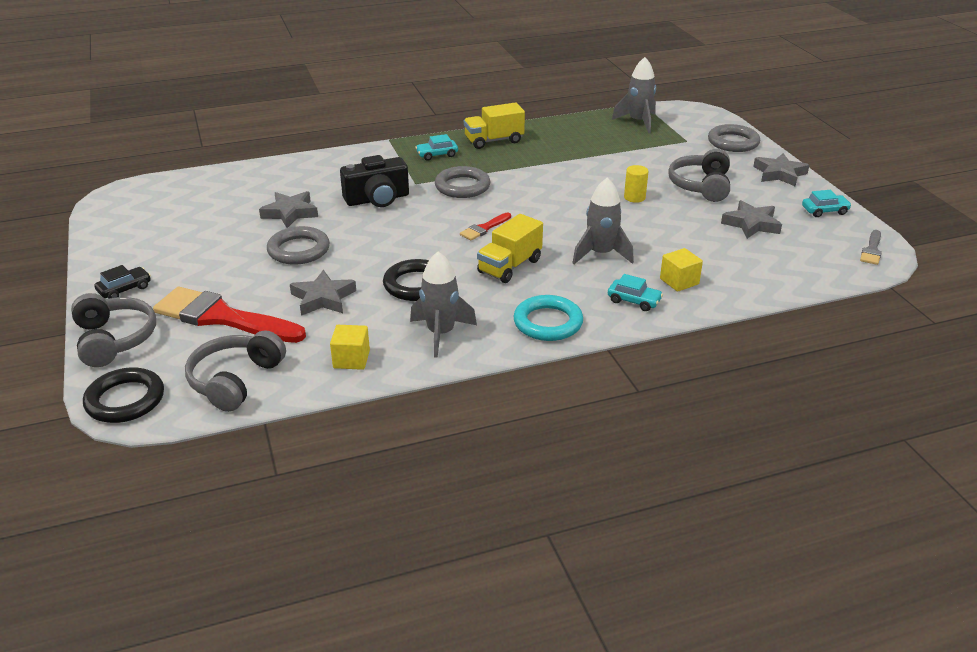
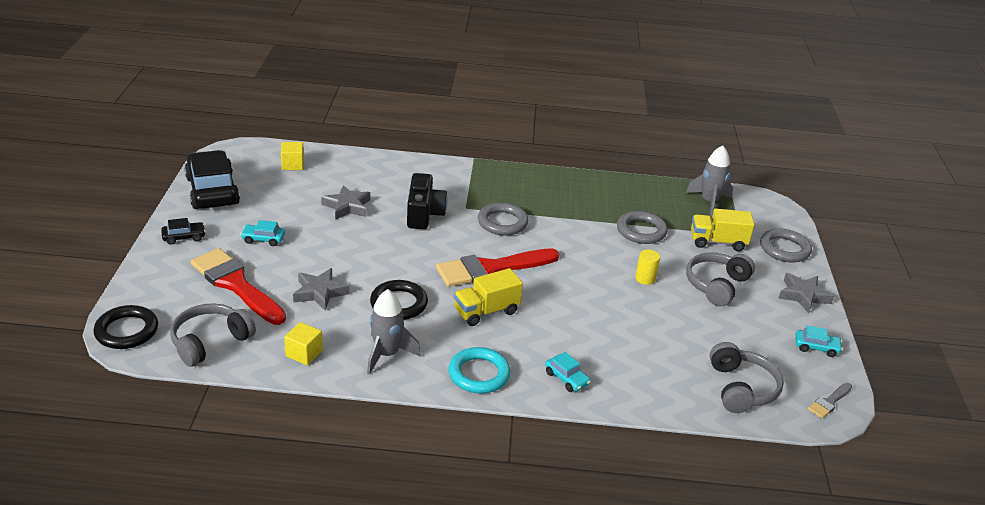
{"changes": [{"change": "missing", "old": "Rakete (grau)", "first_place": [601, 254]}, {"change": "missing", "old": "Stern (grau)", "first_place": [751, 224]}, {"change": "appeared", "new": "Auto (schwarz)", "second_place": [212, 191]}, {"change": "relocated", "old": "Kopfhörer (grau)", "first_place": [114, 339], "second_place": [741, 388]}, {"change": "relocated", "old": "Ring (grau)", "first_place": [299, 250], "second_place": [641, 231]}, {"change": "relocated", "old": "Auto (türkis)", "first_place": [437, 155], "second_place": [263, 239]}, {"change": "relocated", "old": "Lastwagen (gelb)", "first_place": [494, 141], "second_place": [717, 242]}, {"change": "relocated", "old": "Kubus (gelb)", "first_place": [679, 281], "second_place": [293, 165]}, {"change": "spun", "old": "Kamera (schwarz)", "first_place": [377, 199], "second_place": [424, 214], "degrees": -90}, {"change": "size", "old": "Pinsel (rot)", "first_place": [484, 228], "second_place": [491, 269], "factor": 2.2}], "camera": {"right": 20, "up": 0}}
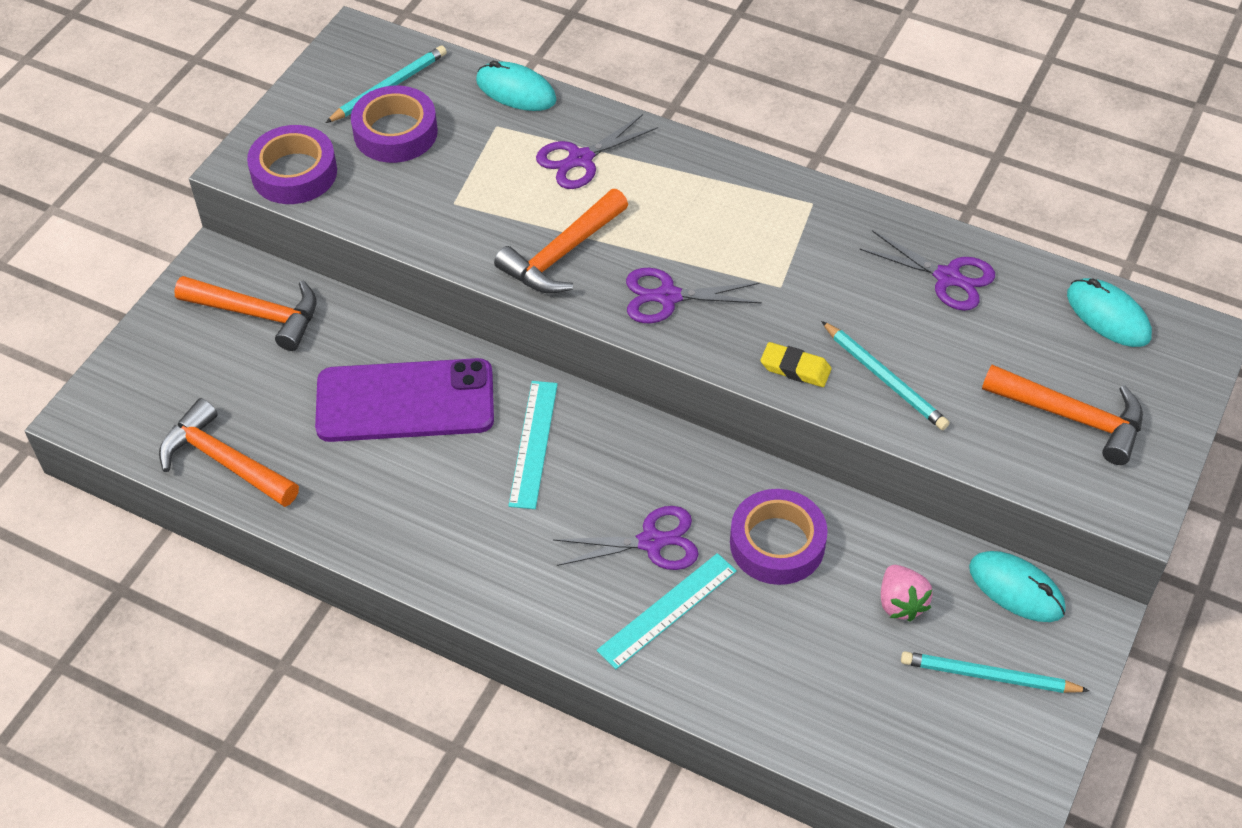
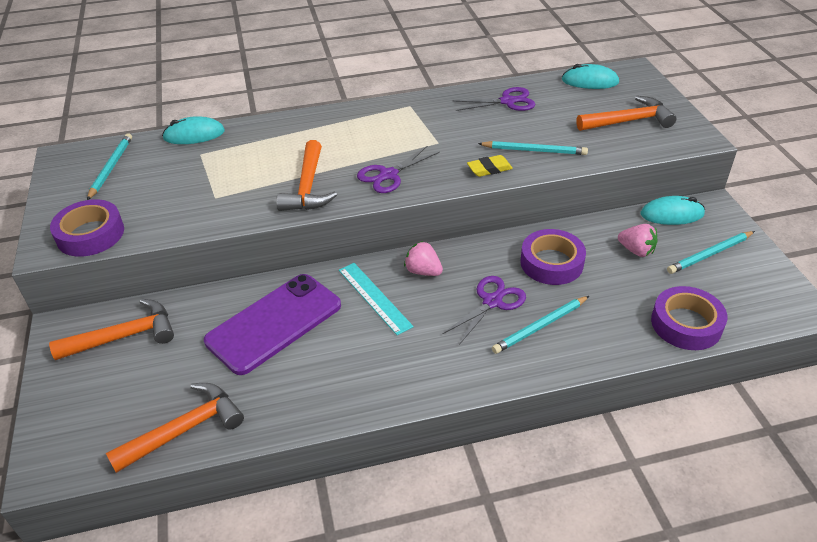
{"changes": [{"change": "missing", "old": "Schere (lila)", "first_place": [581, 159]}, {"change": "appeared", "new": "Erdbeere (rosa)", "second_place": [423, 271]}, {"change": "relocated", "old": "Klebeband (lila)", "first_place": [395, 132], "second_place": [686, 324]}, {"change": "exchanged", "old": "Lineal (türkis)", "new": "Bleistift (türkis)", "first_place": [668, 610], "second_place": [540, 326]}, {"change": "spun", "old": "Hammer (orange)", "first_place": [223, 461], "second_place": [185, 429], "degrees": 150}], "camera": {"right": -40, "up": -10}}
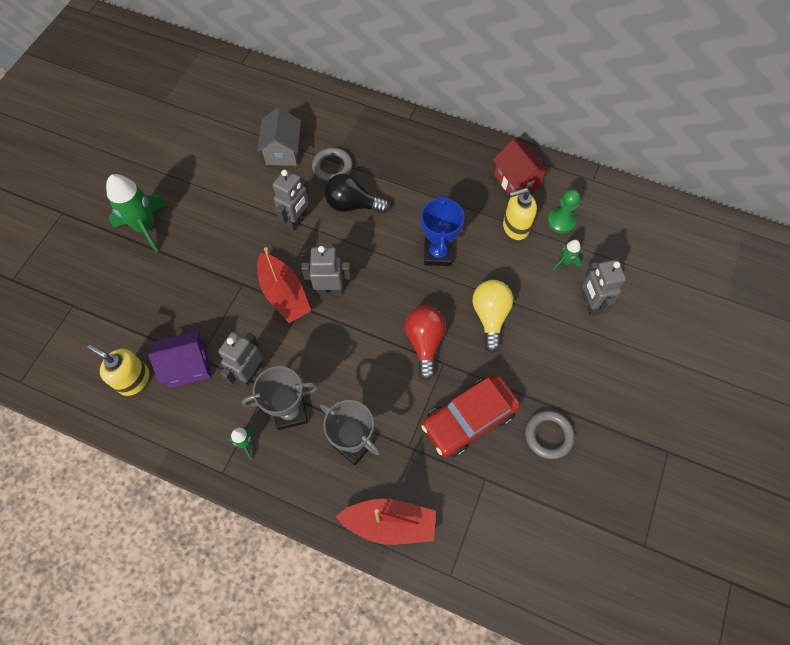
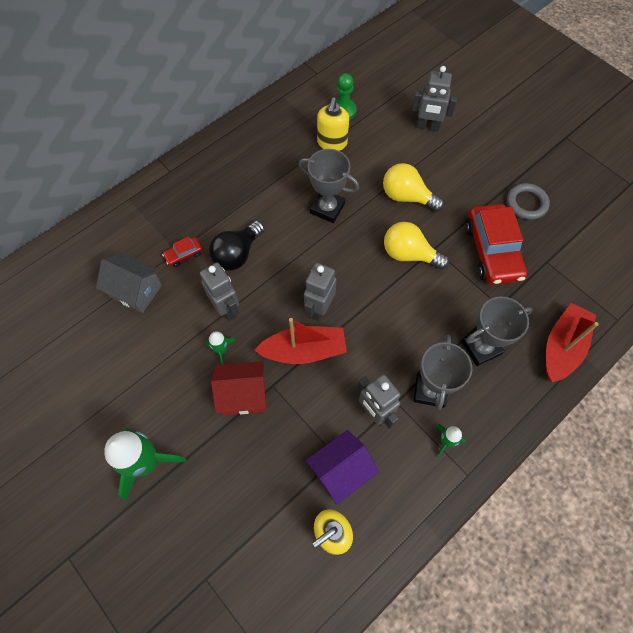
{"changes": [{"change": "relocated", "old": "Haus (rot)", "first_place": [516, 181], "second_place": [243, 394]}, {"change": "relocated", "old": "Rakete (grün)", "first_place": [565, 261], "second_place": [221, 350]}, {"change": "exchanged", "old": "Ring (grau)", "new": "Auto (rot)", "first_place": [332, 167], "second_place": [184, 254]}, {"change": "colour", "old": "Glühbirne (rot)", "new": "Glühbirne (gelb)", "first_place": [424, 343], "second_place": [409, 254]}, {"change": "colour", "old": "Pokal (blau)", "new": "Pokal (grau)", "first_place": [438, 254], "second_place": [327, 208]}, {"change": "spun", "old": "Haus (lila)", "first_place": [188, 366], "second_place": [340, 470], "degrees": 45}], "camera": {"right": -65, "up": 0}}
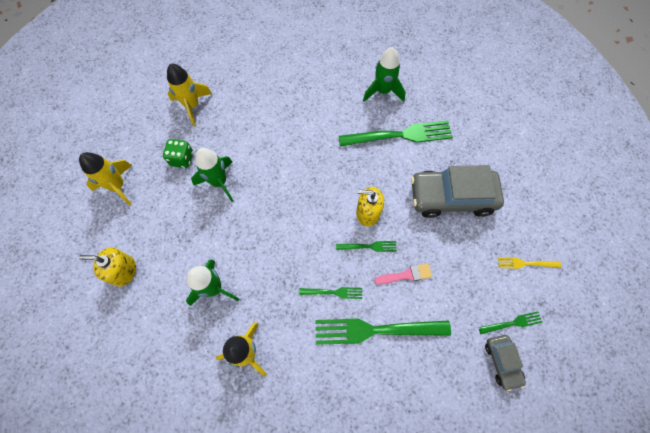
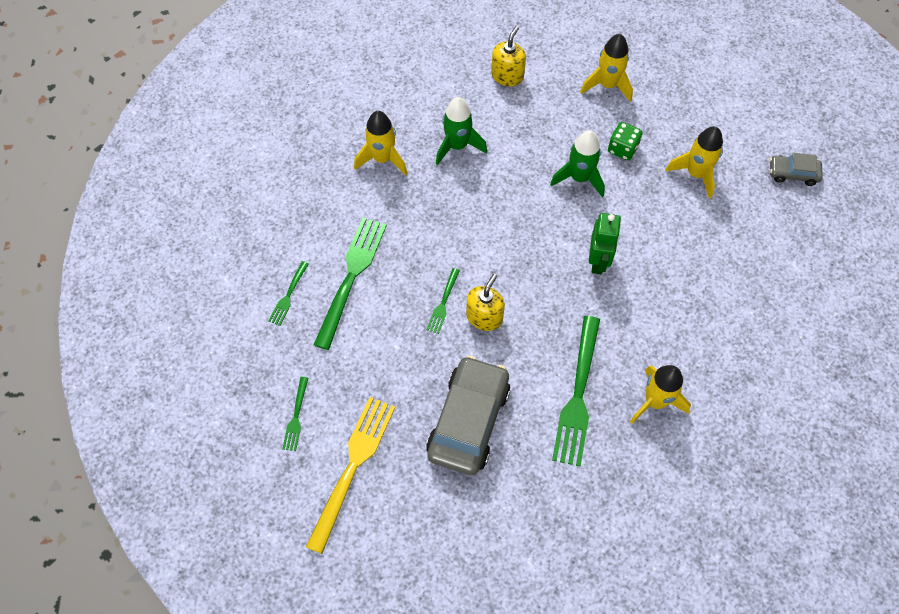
{"changes": [{"change": "missing", "old": "Pinsel (rosa)", "first_place": [406, 275]}, {"change": "appeared", "new": "Roboter (grün)", "second_place": [598, 261]}, {"change": "relocated", "old": "Gabel (grün)", "first_place": [333, 292], "second_place": [288, 295]}, {"change": "relocated", "old": "Auto (grau)", "first_place": [502, 362], "second_place": [793, 173]}, {"change": "colour", "old": "Rakete (grün)", "new": "Rakete (gelb)", "first_place": [383, 91], "second_place": [655, 401]}, {"change": "size", "old": "Gabel (gelb)", "first_place": [526, 263], "second_place": [352, 467], "factor": 2.07}], "camera": {"right": 110, "up": -5}}
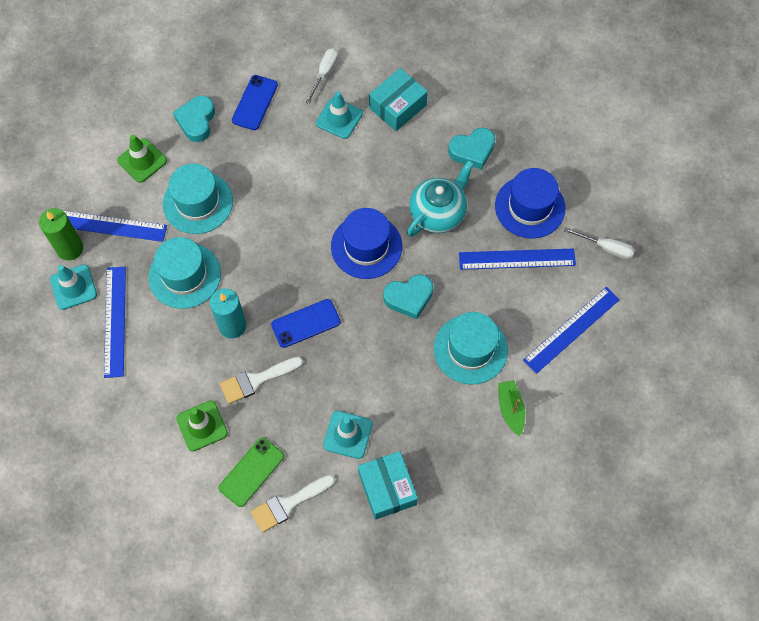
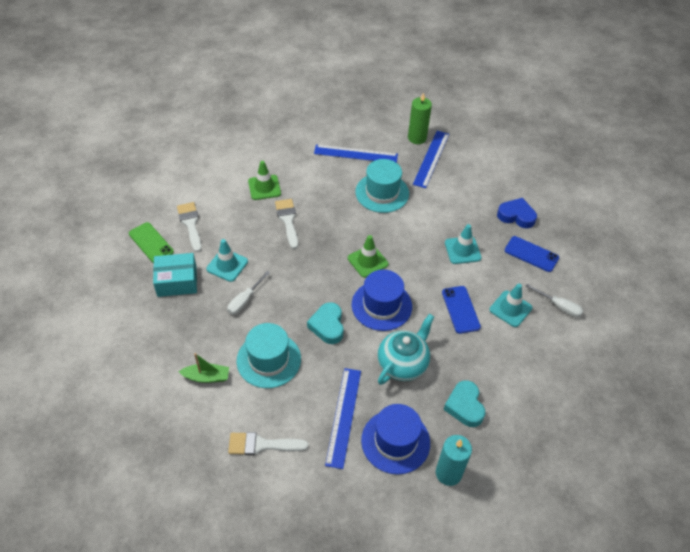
{"changes": [{"change": "missing", "old": "Hut (türkis)", "first_place": [198, 202]}, {"change": "missing", "old": "Schachtel (türkis)", "first_place": [397, 106]}, {"change": "relocated", "old": "Leitkegel (türkis)", "first_place": [73, 287], "second_place": [462, 250]}, {"change": "relocated", "old": "Leitkegel (grün)", "first_place": [142, 160], "second_place": [367, 261]}, {"change": "relocated", "old": "Kerze (türkis)", "first_place": [232, 326], "second_place": [448, 473]}, {"change": "relocated", "old": "Handy (grün)", "first_place": [251, 472], "second_place": [151, 243]}, {"change": "relocated", "old": "Handy (blau)", "first_place": [306, 323], "second_place": [460, 309]}, {"change": "relocated", "old": "Schraubenzieher (weiß)", "first_place": [606, 248], "second_place": [245, 300]}, {"change": "exchanged", "old": "Lineal (blau)", "new": "Pinsel (weiß)", "first_place": [571, 330], "second_place": [262, 445]}, {"change": "colour", "old": "Herz (türkis)", "new": "Herz (blau)", "first_place": [196, 121], "second_place": [516, 216]}, {"change": "spun", "old": "Teekanne (türkis)", "first_place": [438, 213], "second_place": [403, 364], "degrees": -105}], "camera": {"right": 100, "up": -15}}
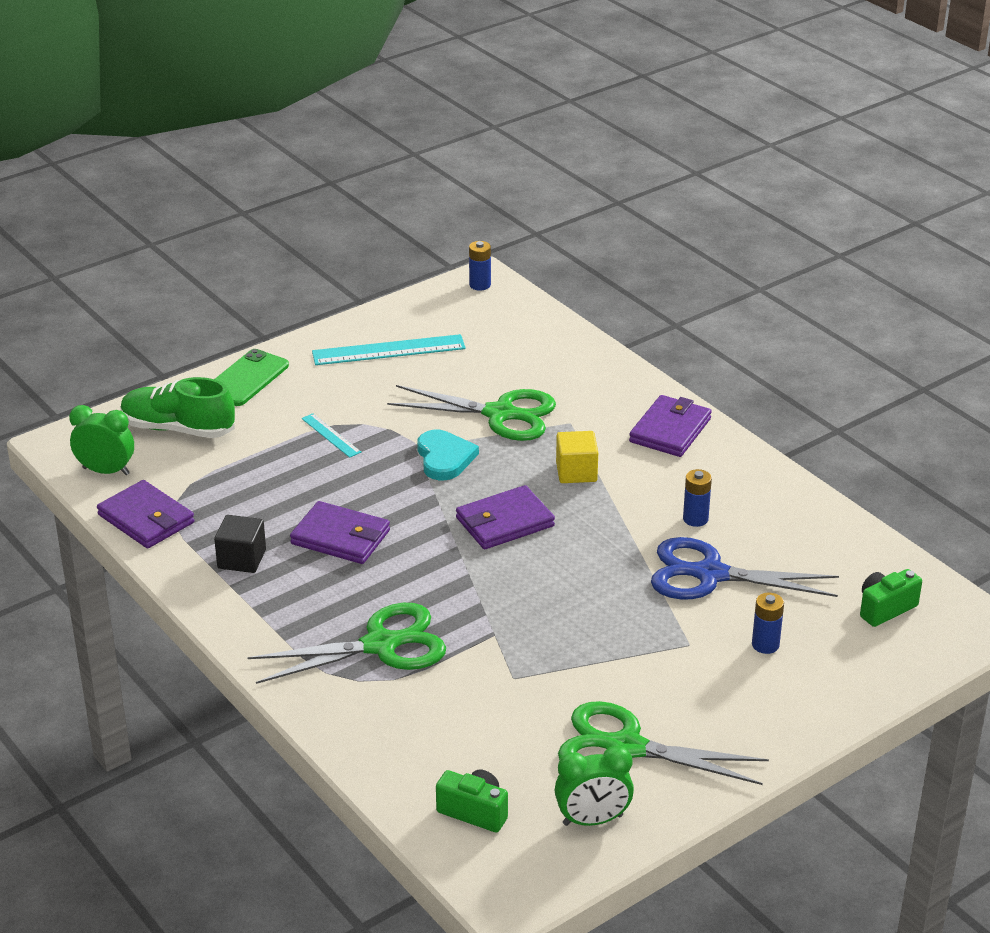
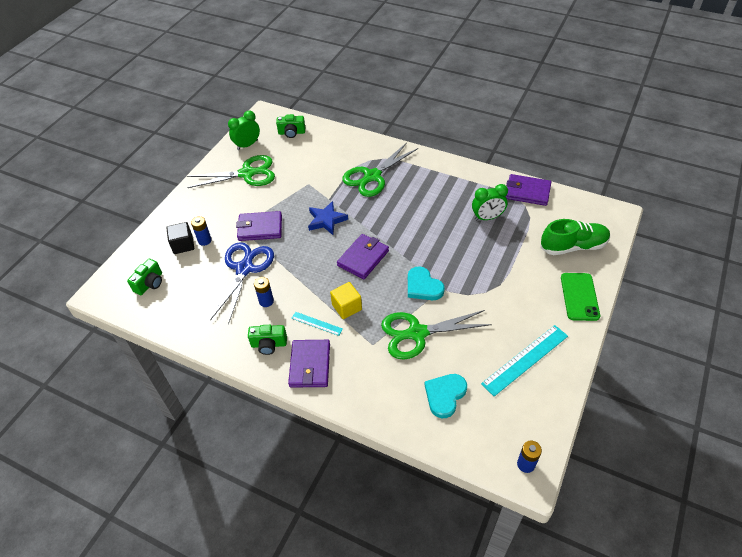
{"changes": [{"change": "appeared", "new": "Kamera (grün)", "second_place": [269, 344]}, {"change": "appeared", "new": "Stern (blau)", "second_place": [326, 220]}, {"change": "appeared", "new": "Herz (türkis)", "second_place": [445, 395]}, {"change": "relocated", "old": "Wecker (grün)", "first_place": [106, 471], "second_place": [487, 217]}, {"change": "relocated", "old": "Kubus (schwarz)", "first_place": [242, 559], "second_place": [183, 245]}, {"change": "relocated", "old": "Geldbörse (lila)", "first_place": [340, 537], "second_place": [260, 228]}, {"change": "relocated", "old": "Lineal (türkis)", "first_place": [331, 435], "second_place": [317, 323]}, {"change": "spun", "old": "Schere (blau)", "first_place": [710, 574], "second_place": [244, 269], "degrees": -60}], "camera": {"right": 155, "up": 15}}
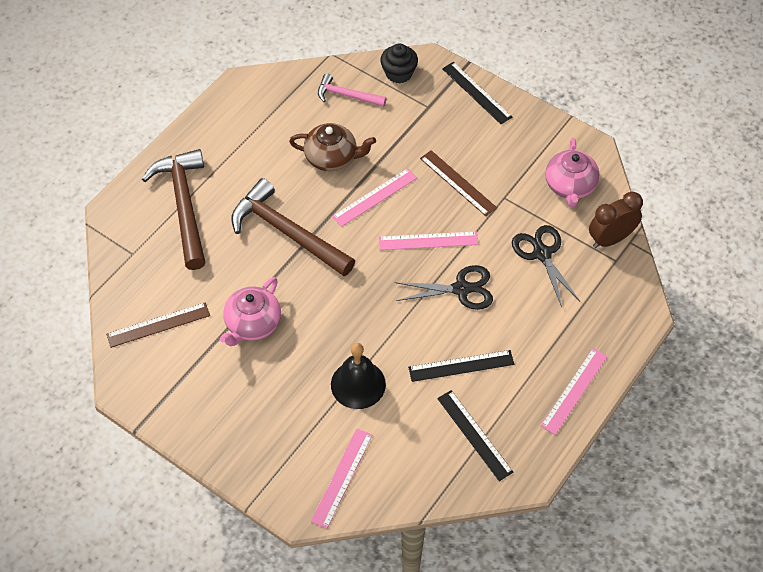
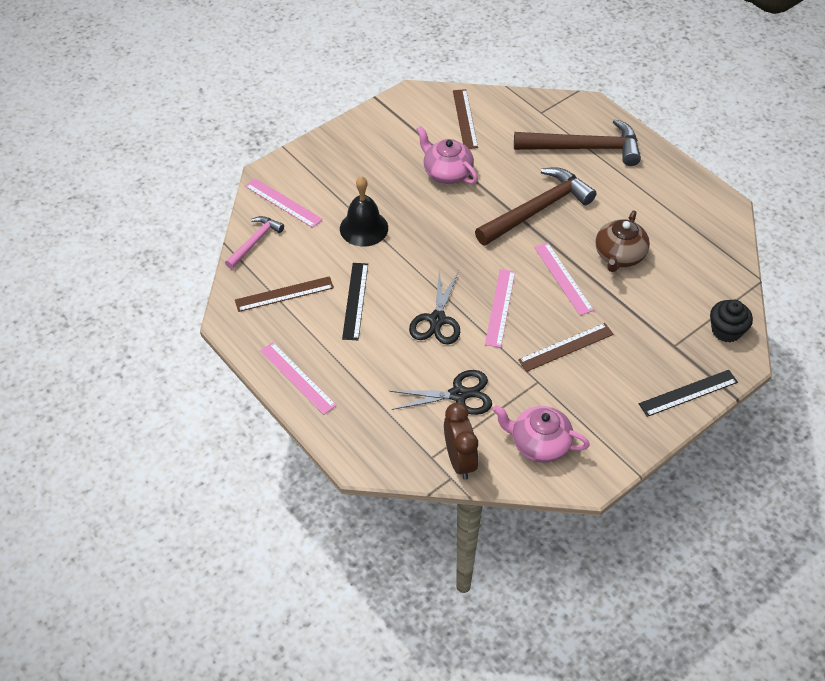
{"changes": [{"change": "relocated", "old": "Hammer (rosa)", "first_place": [347, 95], "second_place": [255, 242]}, {"change": "colour", "old": "Lineal (schwarz)", "new": "Lineal (braun)", "first_place": [474, 435], "second_place": [284, 294]}], "camera": {"right": 105, "up": -5}}
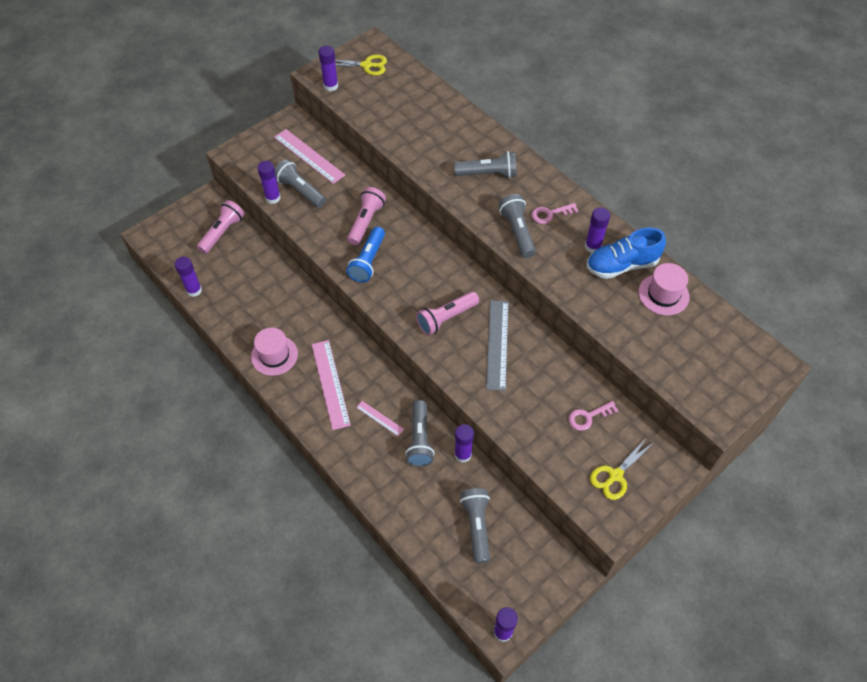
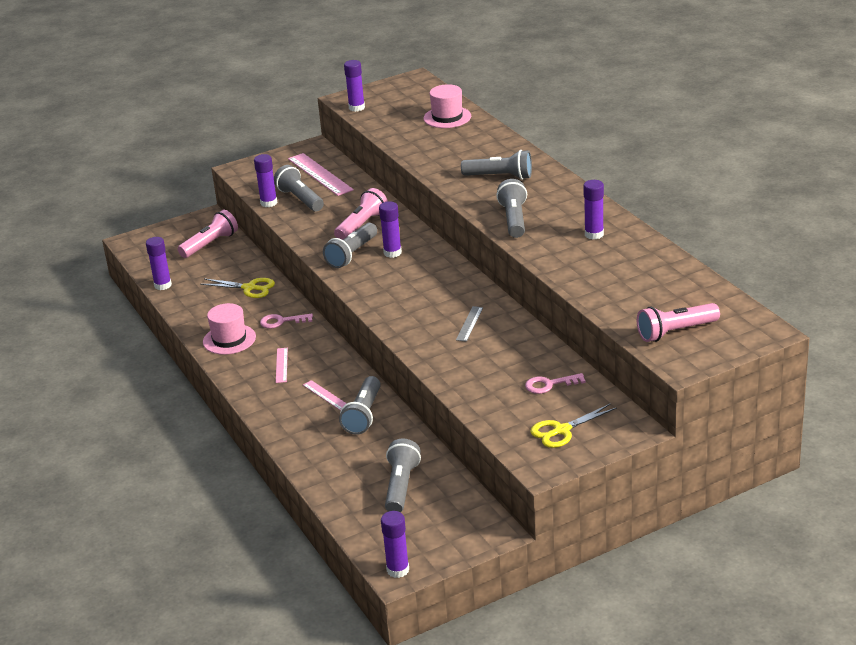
{"changes": [{"change": "missing", "old": "Schuh (blau)", "first_place": [621, 265]}, {"change": "relocated", "old": "Schere (gelb)", "first_place": [367, 65], "second_place": [249, 288]}, {"change": "relocated", "old": "Taschenlampe (rosa)", "first_place": [446, 318], "second_place": [675, 332]}, {"change": "relocated", "old": "Klebestift (lila)", "first_place": [463, 454], "second_place": [392, 253]}, {"change": "relocated", "old": "Schlüssel (rosa)", "first_place": [550, 214], "second_place": [282, 321]}, {"change": "relocated", "old": "Hut (rosa)", "first_place": [663, 294], "second_place": [447, 117]}, {"change": "colour", "old": "Taschenlampe (blau)", "new": "Taschenlampe (grau)", "first_place": [368, 261], "second_place": [352, 254]}, {"change": "size", "old": "Lineal (rosa)", "first_place": [330, 384], "second_place": [281, 365], "factor": 0.52}, {"change": "size", "old": "Lineal (grau)", "first_place": [497, 344], "second_place": [469, 324], "factor": 0.52}], "camera": {"right": 15, "up": -25}}
